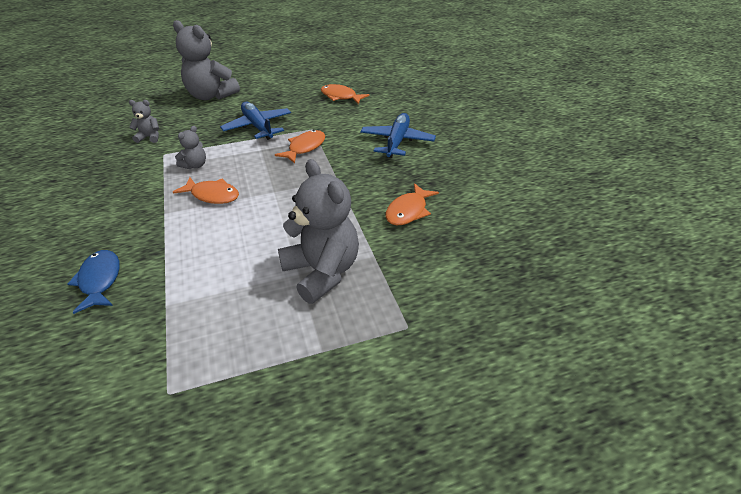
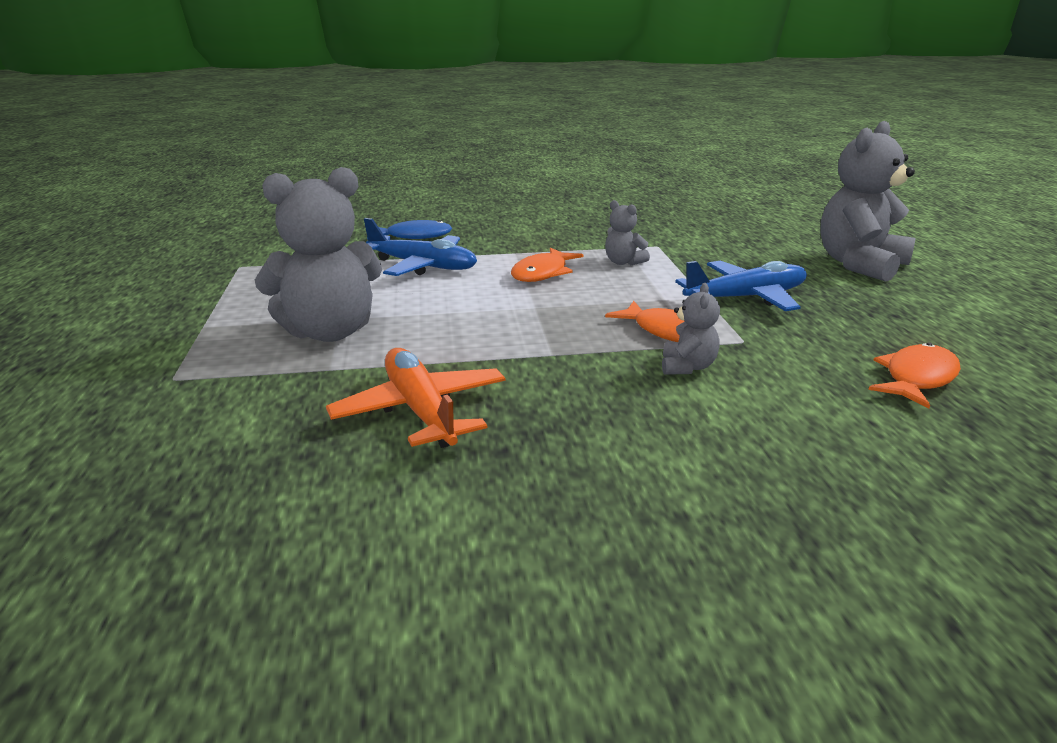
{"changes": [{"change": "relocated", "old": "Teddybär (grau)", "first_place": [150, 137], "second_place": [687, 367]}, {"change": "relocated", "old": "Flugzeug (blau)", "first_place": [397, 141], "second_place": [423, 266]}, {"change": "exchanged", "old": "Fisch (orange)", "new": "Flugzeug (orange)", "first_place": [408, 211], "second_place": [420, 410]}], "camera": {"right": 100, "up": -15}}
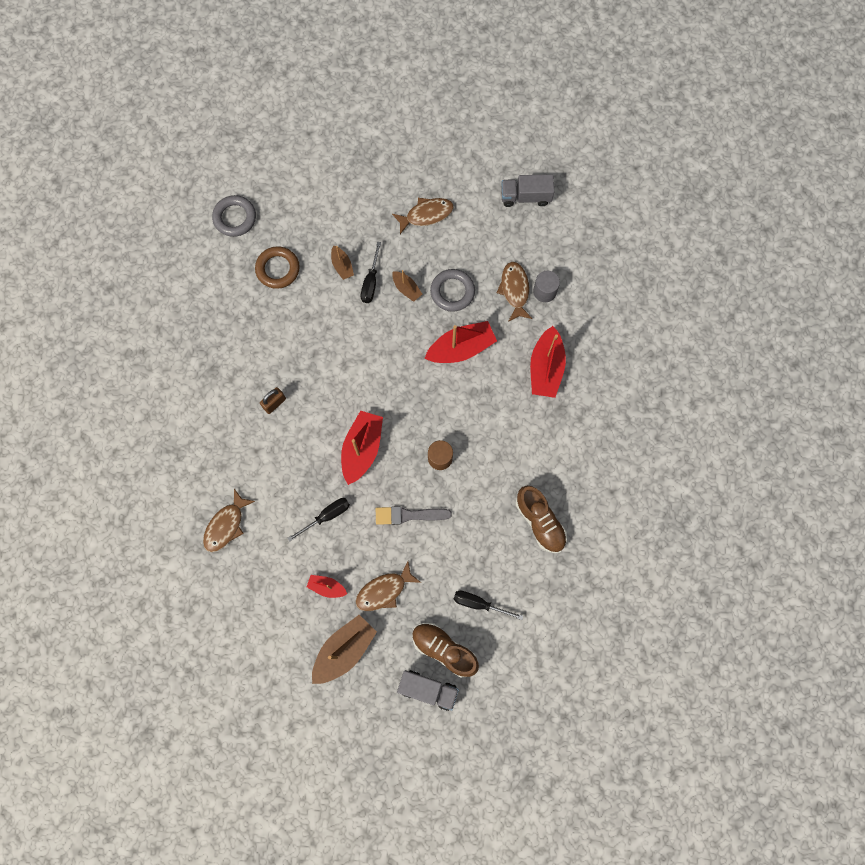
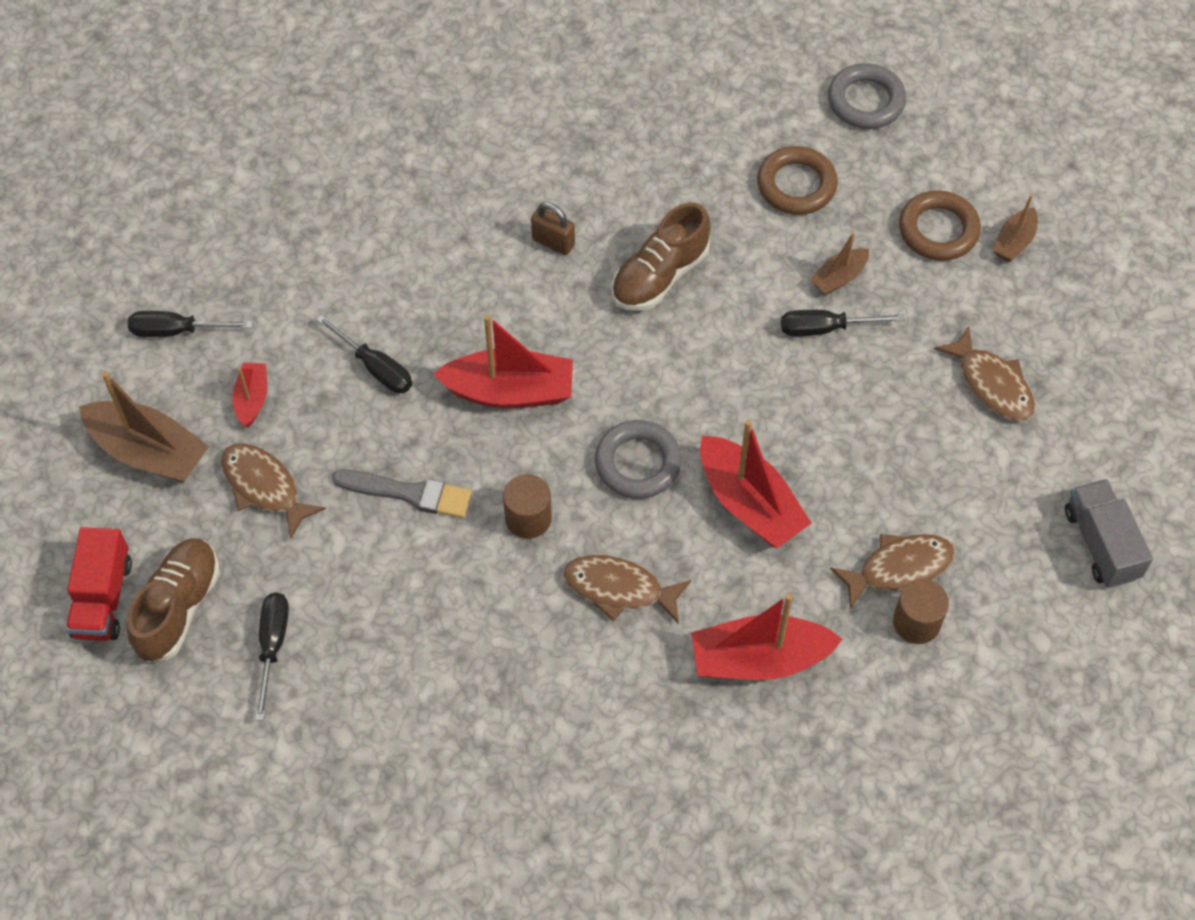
{"changes": [{"change": "appeared", "new": "Schraubenzieher (schwarz)", "second_place": [177, 331]}, {"change": "appeared", "new": "Ring (braun)", "second_place": [938, 230]}, {"change": "relocated", "old": "Fisch (braun)", "first_place": [226, 525], "second_place": [619, 589]}, {"change": "relocated", "old": "Boot (braun)", "first_place": [406, 289], "second_place": [1014, 242]}, {"change": "relocated", "old": "Ring (grau)", "first_place": [452, 292], "second_place": [638, 463]}, {"change": "relocated", "old": "Schuh (braun)", "first_place": [540, 522], "second_place": [660, 276]}, {"change": "colour", "old": "Lastwagen (grau)", "new": "Lastwagen (rot)", "first_place": [428, 689], "second_place": [103, 598]}, {"change": "colour", "old": "Vollzylinder (grau)", "new": "Vollzylinder (braun)", "first_place": [544, 291], "second_place": [916, 622]}, {"change": "spun", "old": "Pinsel (grau)", "first_place": [409, 515], "second_place": [409, 493], "degrees": 120}], "camera": {"right": 75, "up": -15}}
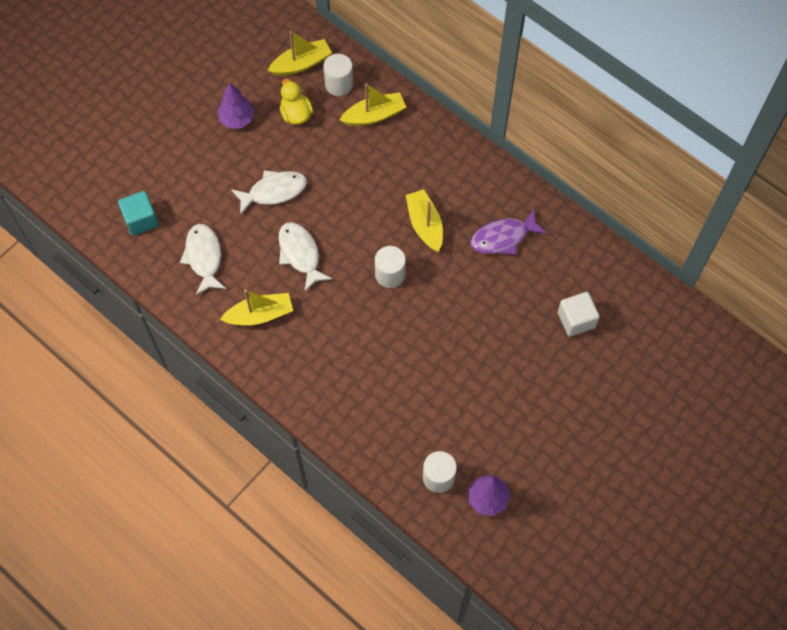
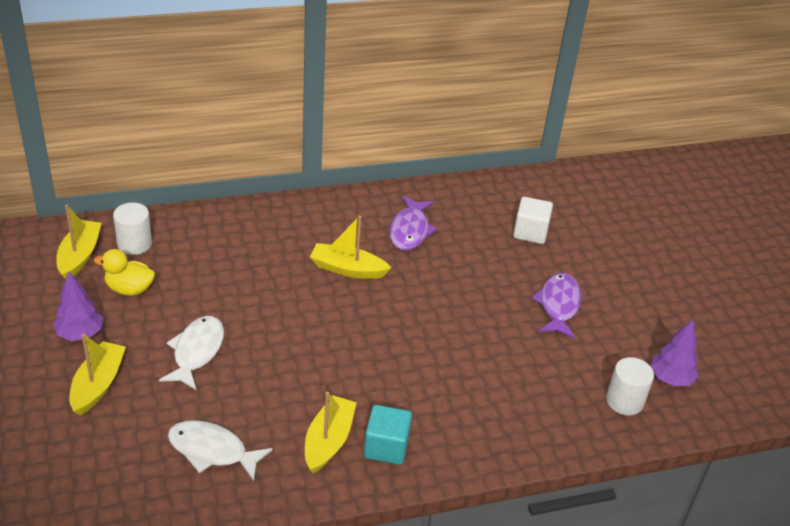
{"changes": [{"change": "missing", "old": "Fisch (weiß)", "first_place": [300, 254]}, {"change": "missing", "old": "Vollzylinder (weiß)", "first_place": [390, 274]}, {"change": "appeared", "new": "Fisch (lila)", "second_place": [558, 305]}, {"change": "relocated", "old": "Kubus (türkis)", "first_place": [141, 220], "second_place": [386, 447]}, {"change": "relocated", "old": "Boot (gelb)", "first_place": [374, 115], "second_place": [98, 385]}], "camera": {"right": -60, "up": -25}}
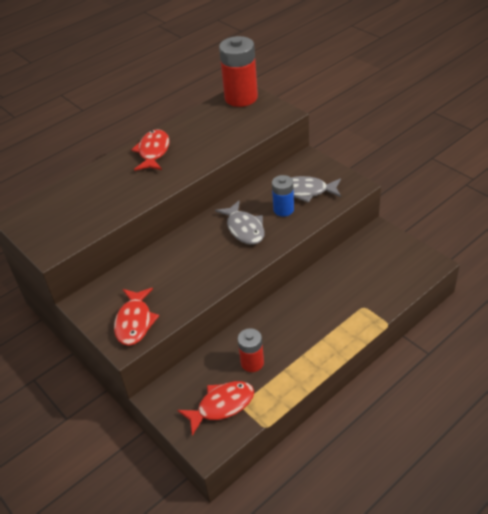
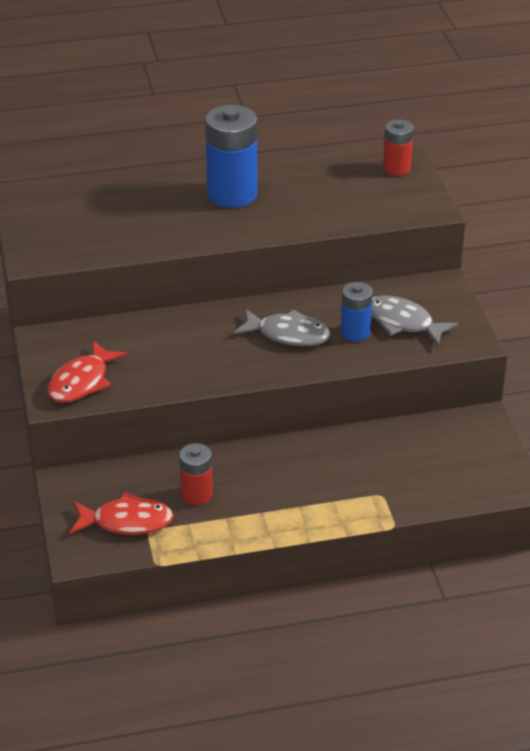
{"changes": [{"change": "exchanged", "old": "Fisch (rot)", "new": "Batterie (blau)", "first_place": [153, 152], "second_place": [232, 194]}, {"change": "spun", "old": "Fisch (grau)", "first_place": [244, 229], "second_place": [288, 334], "degrees": -75}, {"change": "size", "old": "Batterie (rot)", "first_place": [241, 98], "second_place": [396, 168], "factor": 0.56}], "camera": {"right": 25, "up": -5}}
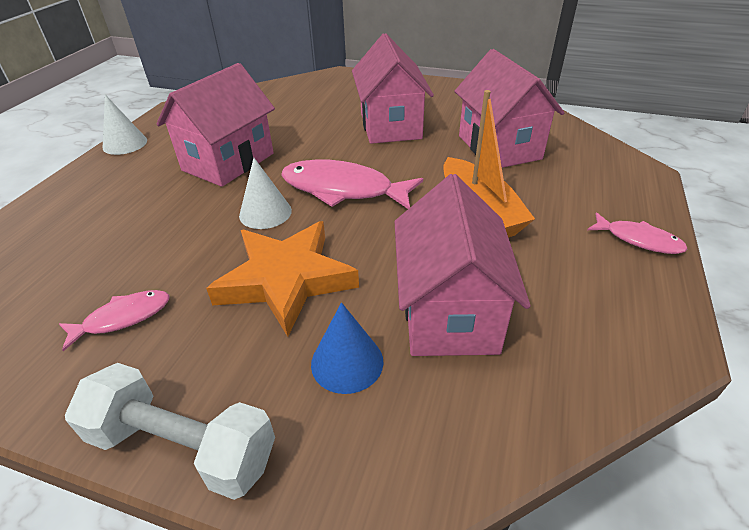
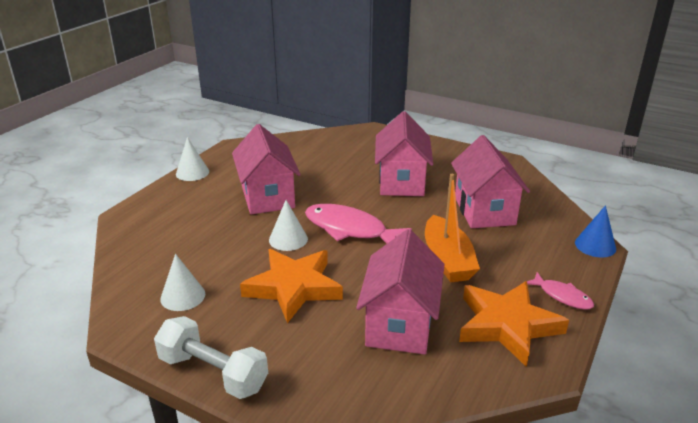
{"changes": [{"change": "appeared", "new": "Stern (orange)", "second_place": [507, 325]}, {"change": "relocated", "old": "Kegel (blau)", "first_place": [347, 362], "second_place": [595, 245]}, {"change": "exchanged", "old": "Fisch (rosa)", "new": "Kegel (weiß)", "first_place": [123, 318], "second_place": [183, 296]}, {"change": "spun", "old": "Haus (rosa)", "first_place": [228, 162], "second_place": [268, 197], "degrees": -60}], "camera": {"right": 10, "up": -10}}
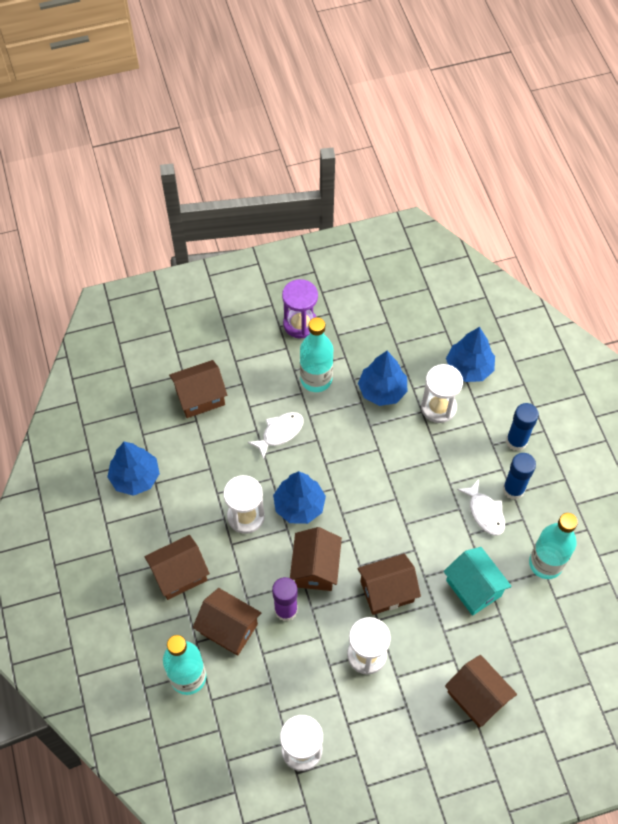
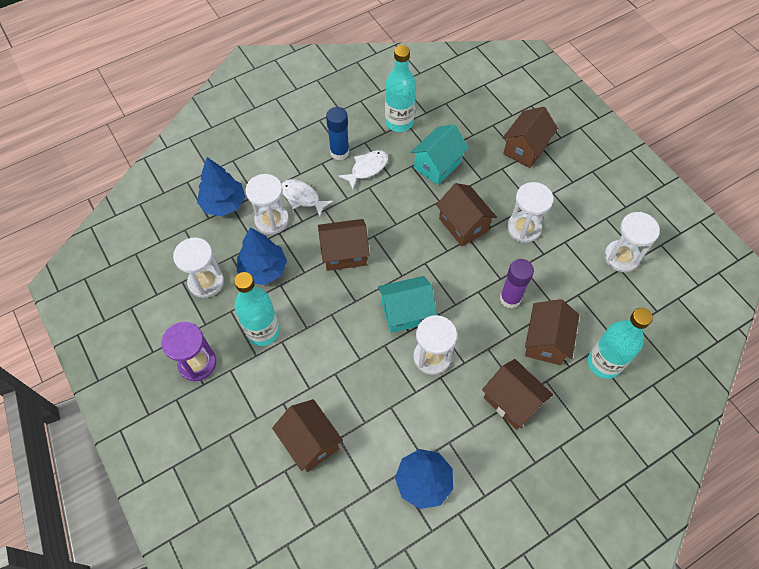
{"changes": [{"change": "missing", "old": "Klebestift (blau)", "first_place": [516, 441]}, {"change": "appeared", "new": "Sanduhr (weiß)", "second_place": [206, 282]}, {"change": "relocated", "old": "Fisch (weiß)", "first_place": [280, 433], "second_place": [302, 197]}, {"change": "relocated", "old": "Haus (braun)", "first_place": [315, 568], "second_place": [344, 253]}, {"change": "exchanged", "old": "Baum (blau)", "new": "Haus (türkis)", "first_place": [299, 506], "second_place": [406, 312]}], "camera": {"right": -105, "up": 0}}
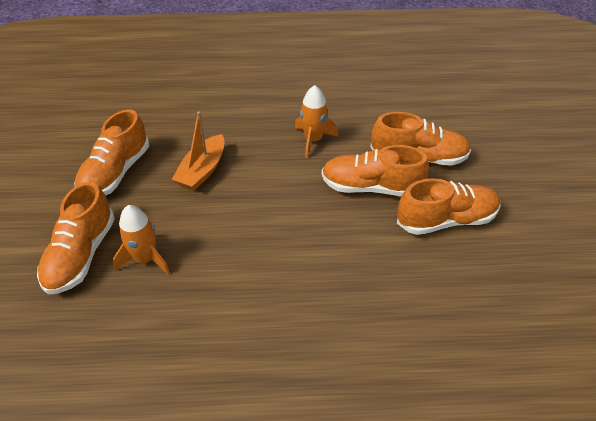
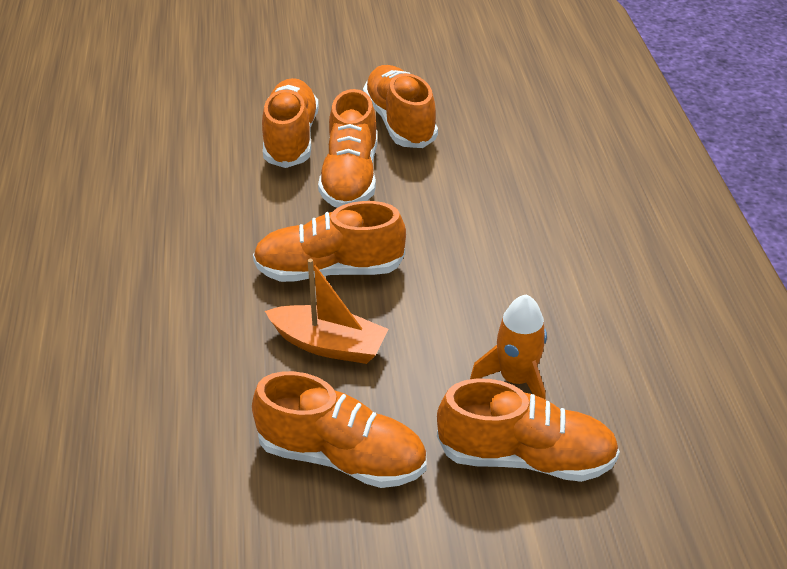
{"changes": [{"change": "missing", "old": "Rakete (orange)", "first_place": [313, 140]}, {"change": "appeared", "new": "Schuh (orange)", "second_place": [329, 270]}], "camera": {"right": -95, "up": -5}}
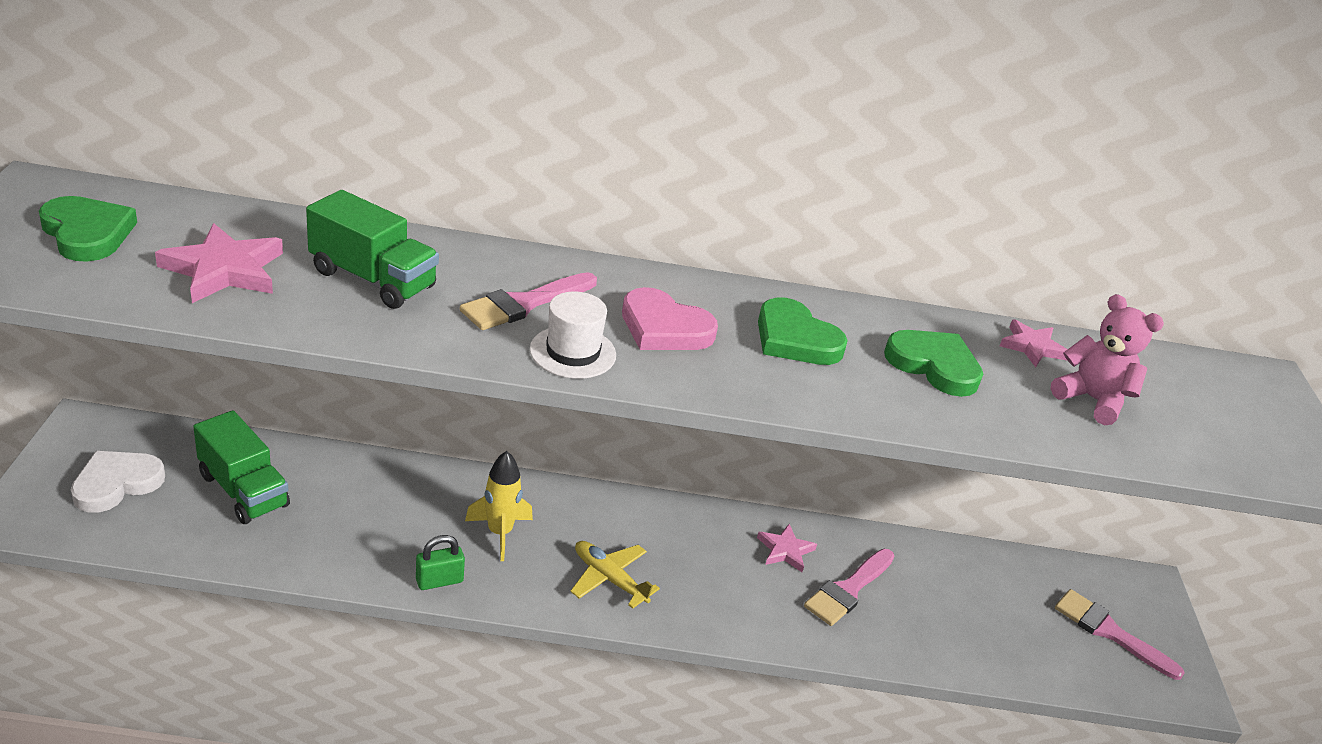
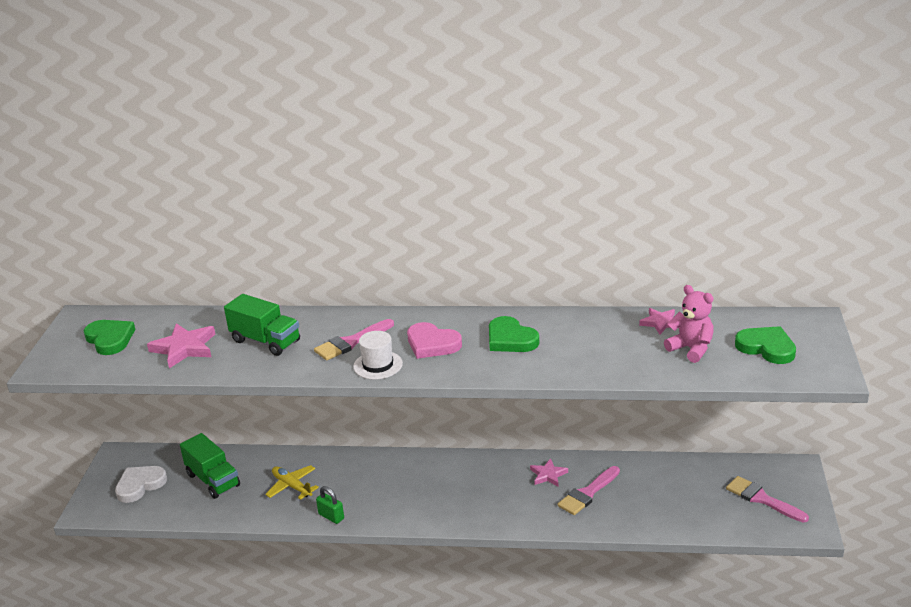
{"changes": [{"change": "missing", "old": "Rakete (gelb)", "first_place": [500, 533]}, {"change": "relocated", "old": "Flugzeug (gelb)", "first_place": [609, 579], "second_place": [292, 486]}, {"change": "relocated", "old": "Herz (grün)", "first_place": [934, 366], "second_place": [766, 348]}, {"change": "spun", "old": "Vorhängeschloss (grün)", "first_place": [439, 581], "second_place": [331, 516], "degrees": 60}], "camera": {"right": 10, "up": -5}}
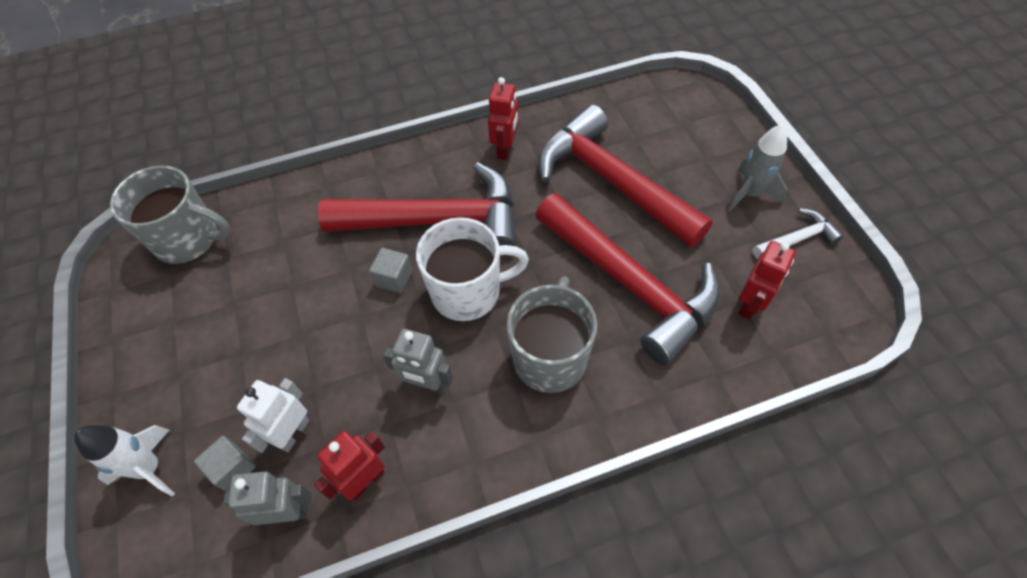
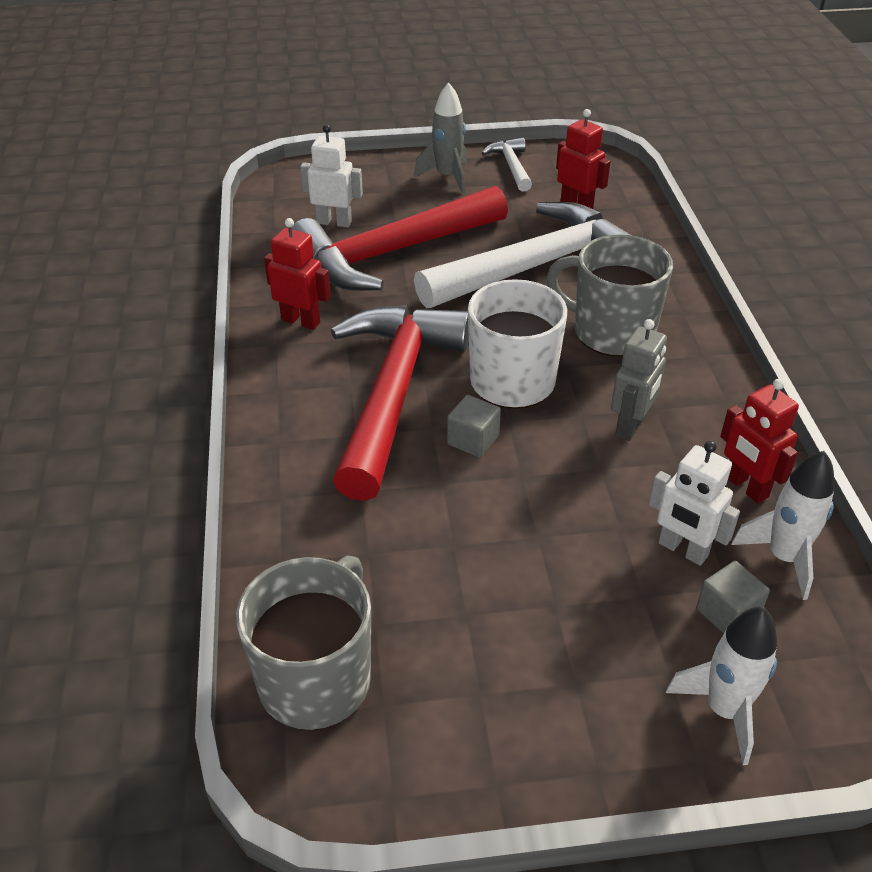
{"changes": [{"change": "appeared", "new": "Roboter (weiß)", "second_place": [334, 222]}, {"change": "exchanged", "old": "Roboter (grau)", "new": "Rakete (weiß)", "first_place": [288, 512], "second_place": [784, 558]}, {"change": "colour", "old": "Hammer (rot)", "new": "Hammer (weiß)", "first_place": [631, 284], "second_place": [534, 266]}], "camera": {"right": -80, "up": -15}}
